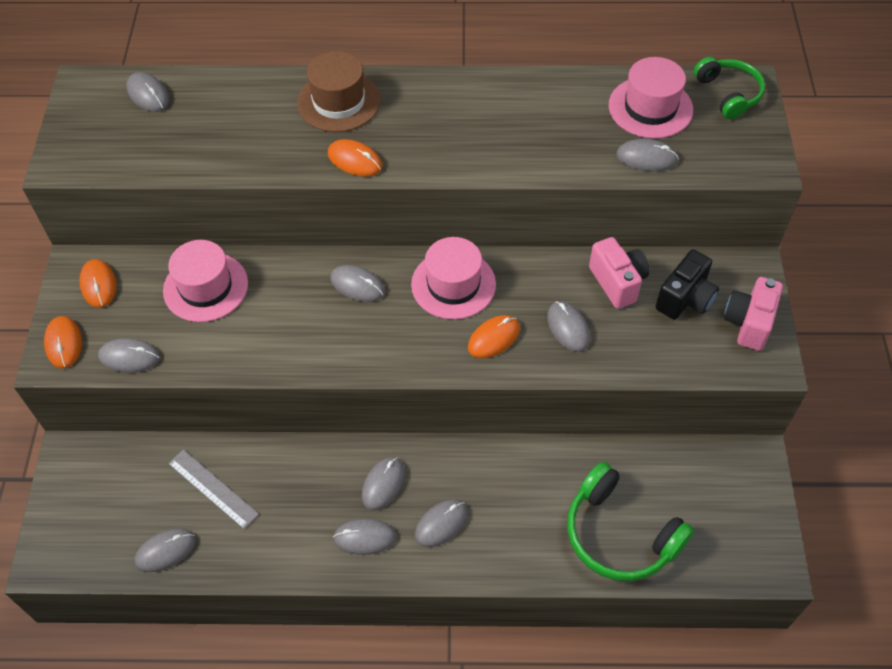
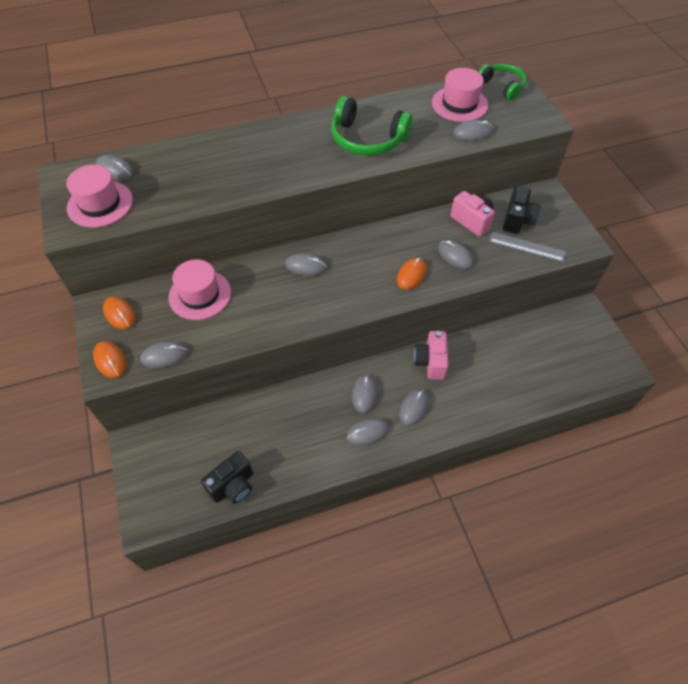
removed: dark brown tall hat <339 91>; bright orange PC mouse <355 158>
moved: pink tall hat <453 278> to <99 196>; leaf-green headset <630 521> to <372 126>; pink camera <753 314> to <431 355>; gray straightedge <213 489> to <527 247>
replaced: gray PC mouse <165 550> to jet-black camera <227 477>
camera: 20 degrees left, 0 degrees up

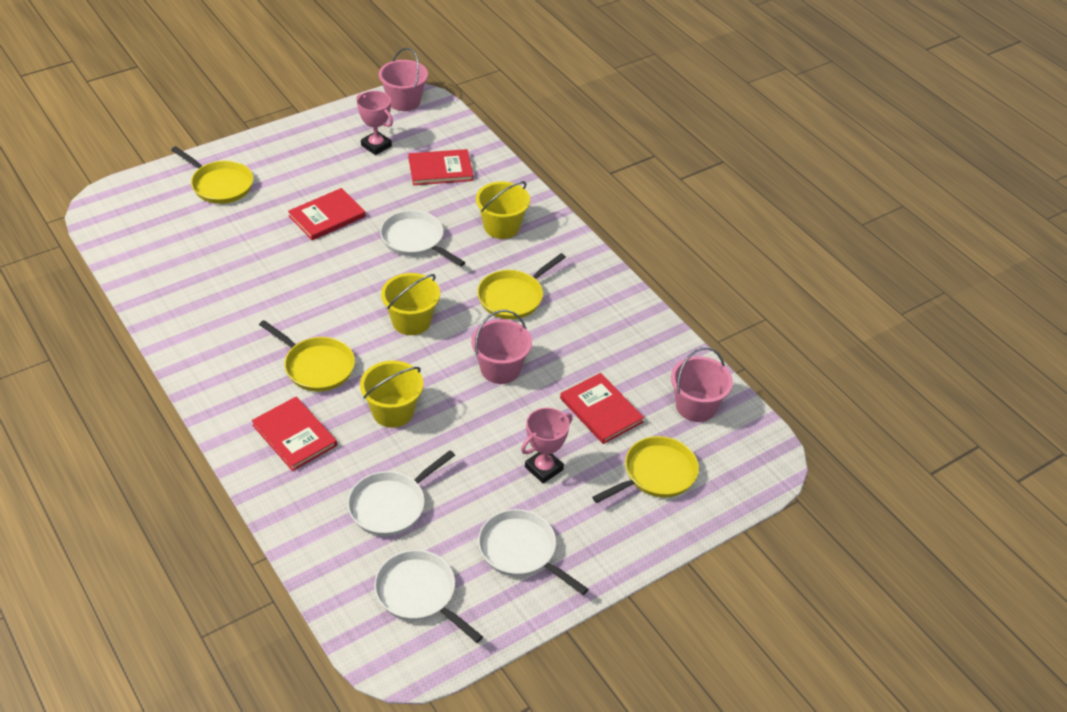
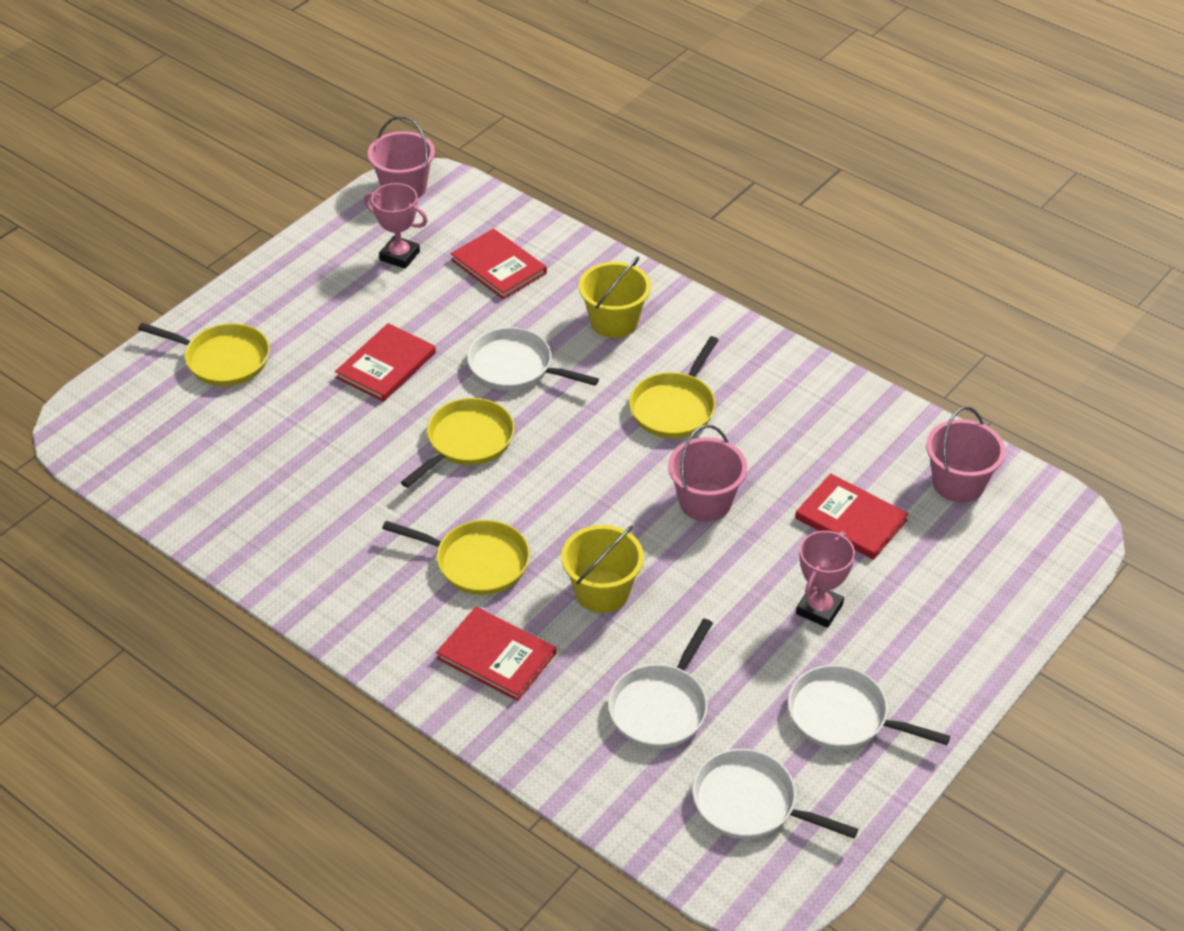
removed: bright yellow sand bucket <410 304>
moved: bright yellow skillet <645 469> to <457 443>
turned: crimson hardcover <441 167> = <498 263> 75 degrees clockwise
camera: 15 degrees left, 0 degrees up

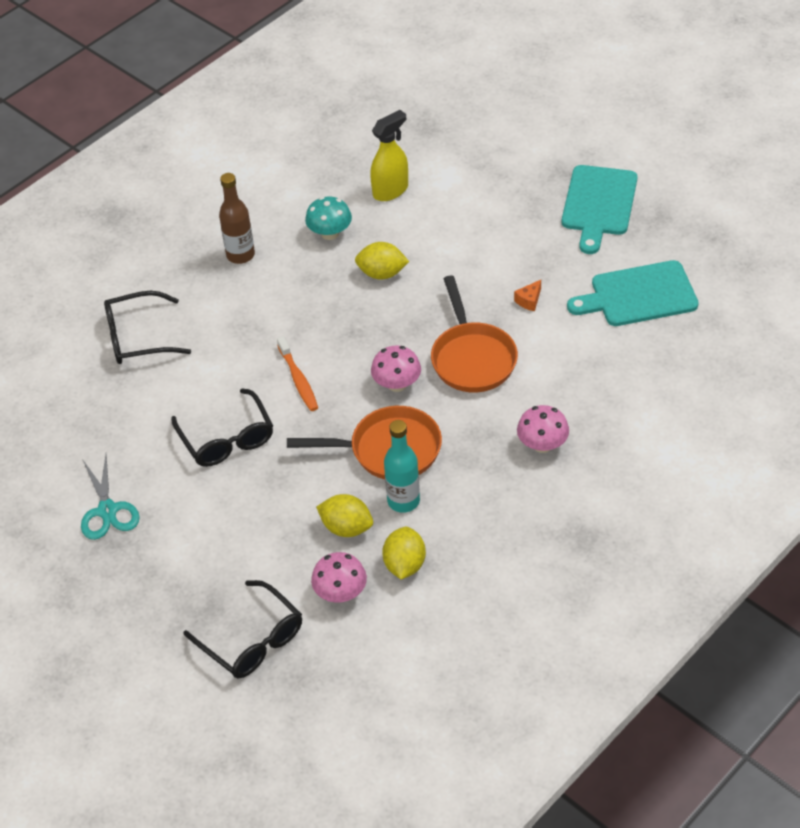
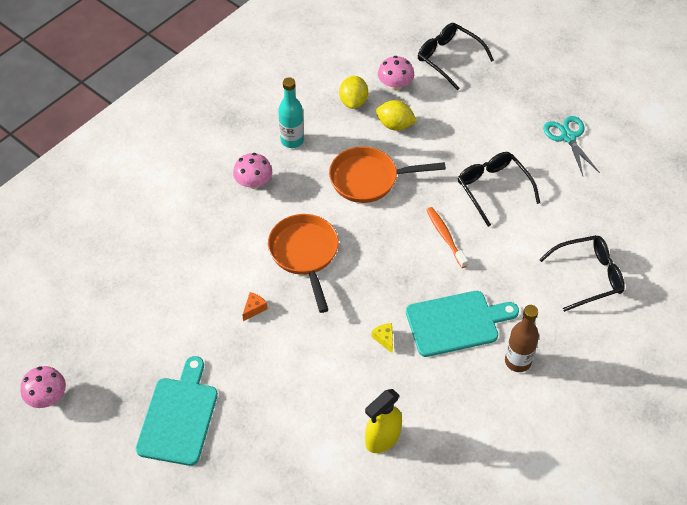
removed: teal fungus <328 218>
moved: pink fungus <396 368> to <43 387>; teal drink bottle <402 466> to <291 112>; teal chopping board <632 293> to <462 324>
replaced: bright yellow toy lemon <382 261> to bright yellow cheese wedge <382 338>
camera: 175 degrees right, 5 degrees up

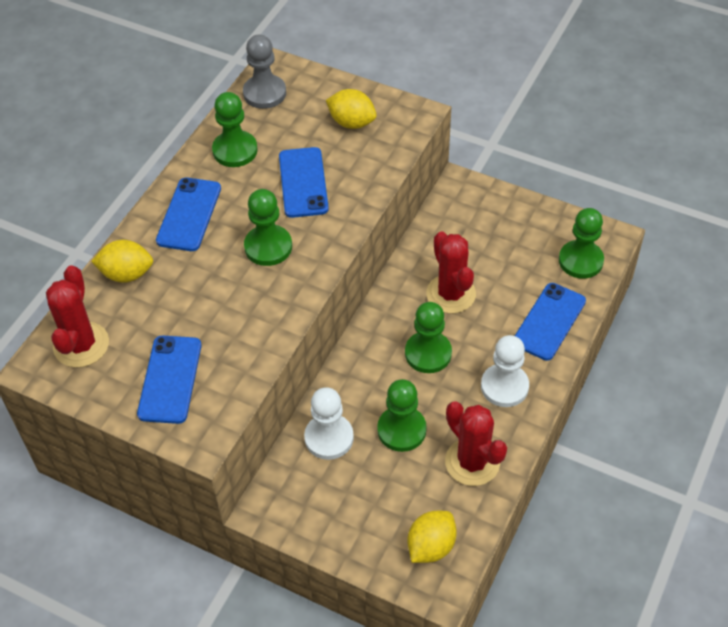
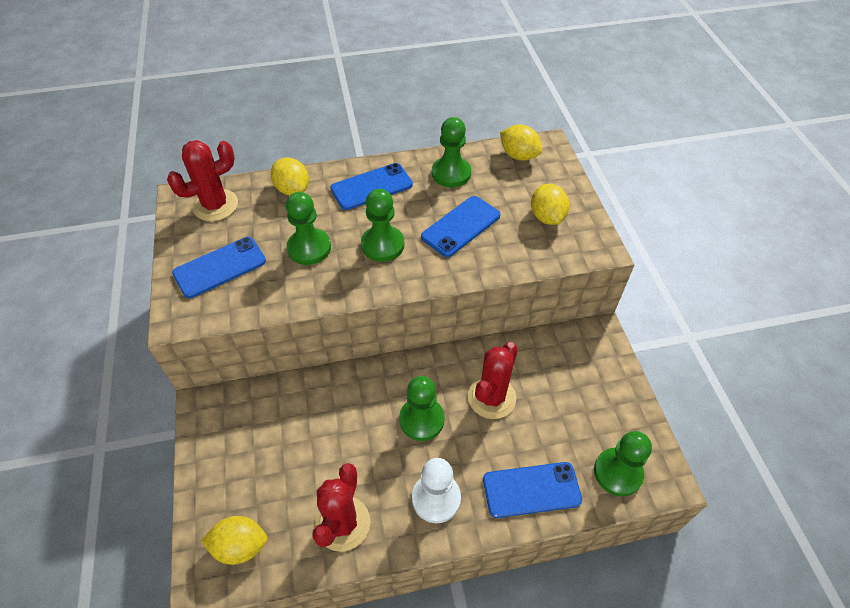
removed: white pawn <329 423>
moved: leaf-green pawn <402 415> to <308 228>
replaced: gray pawn <264 71> to bright yellow toy lemon <521 143>
camera: 50 degrees right, 0 degrees up

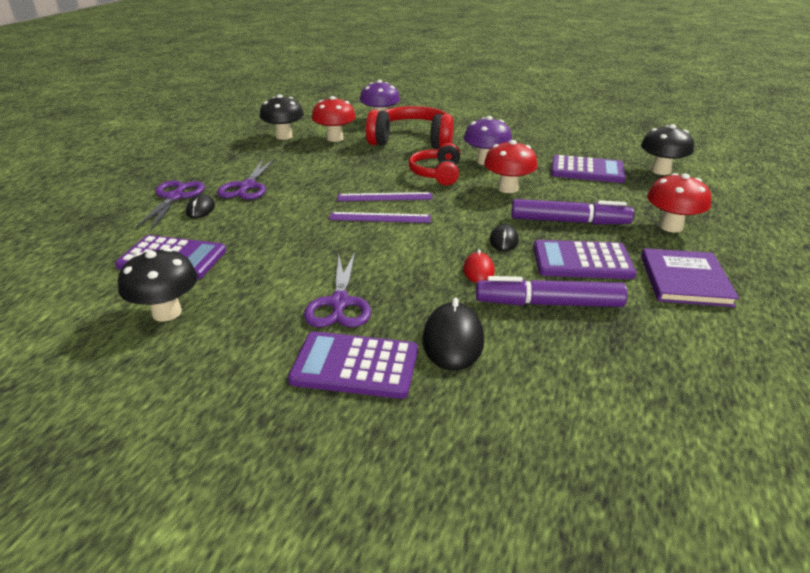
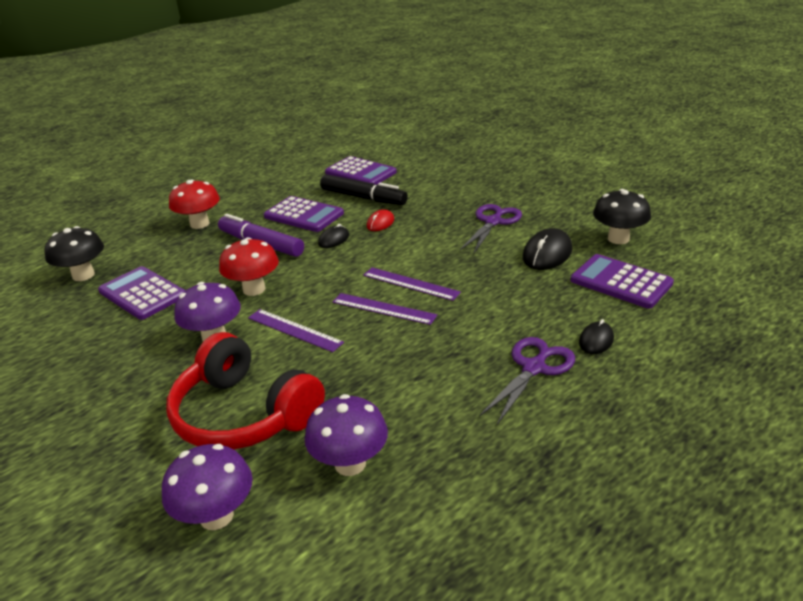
removed: purple shears <170 205>; jet-black fungus <282 117>; purple hardcover <690 277>
moved: purple adding machine <353 365> to <361 170>; jet-black PC mouse <453 334> to <547 249>
replaced: crimson headset <434 164> to purple straightedge <296 330>
recoloured: crimson fungus <334 119> to purple fungus <346 435>; purple felt pen <552 291> to jet-black felt pen <364 189>
camera: 150 degrees left, 0 degrees up

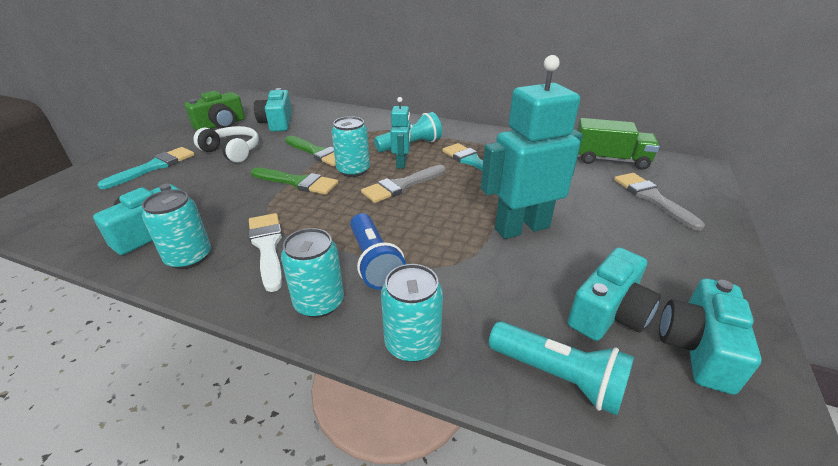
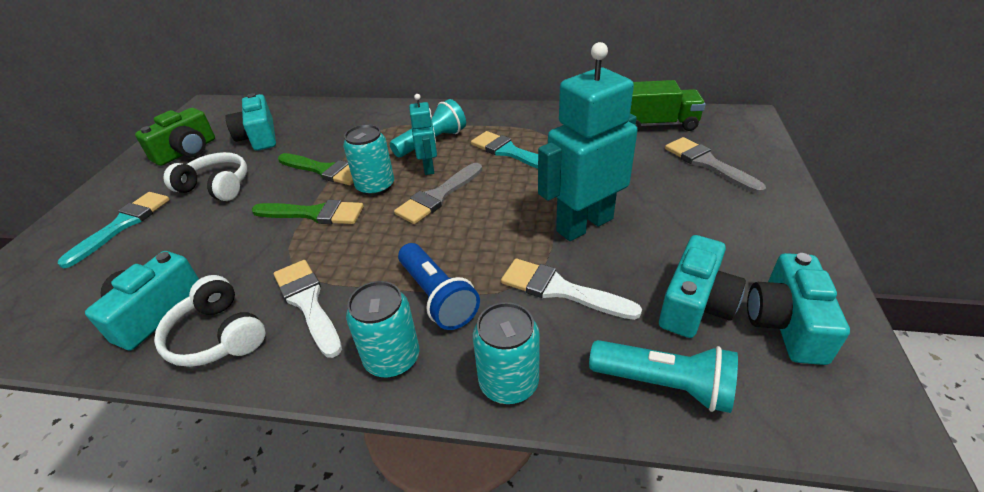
added: white paint brush <571 289>
replaced: teal soda can <176 229> to white headset <209 321>
camera: 10 degrees left, 5 degrees up

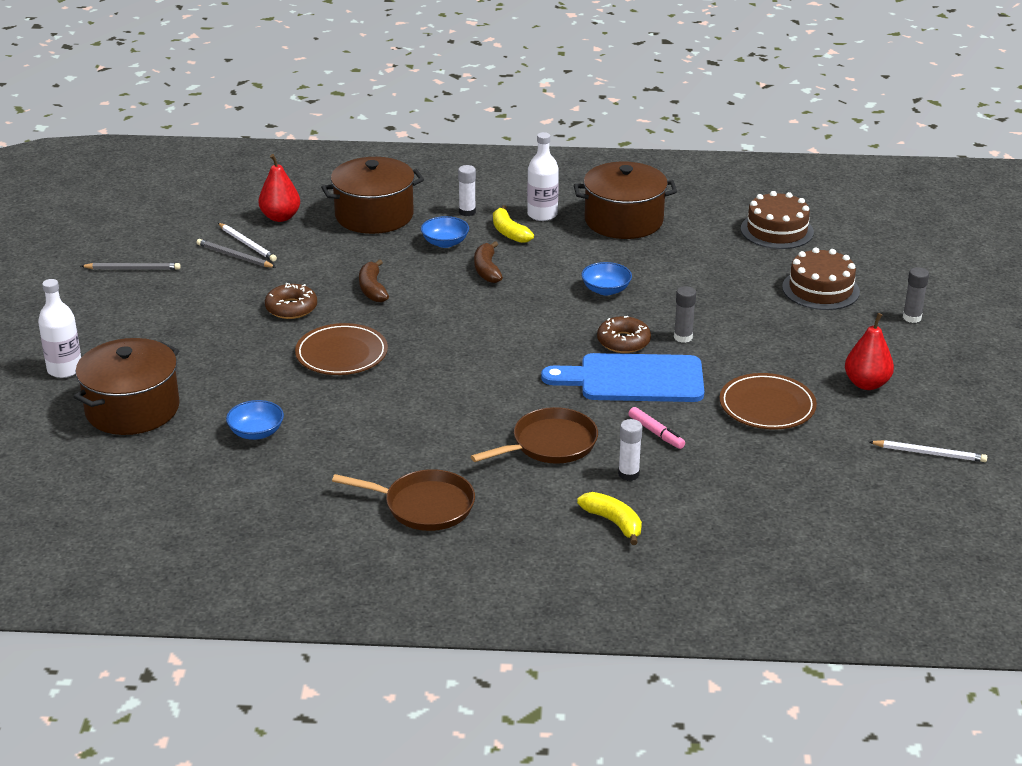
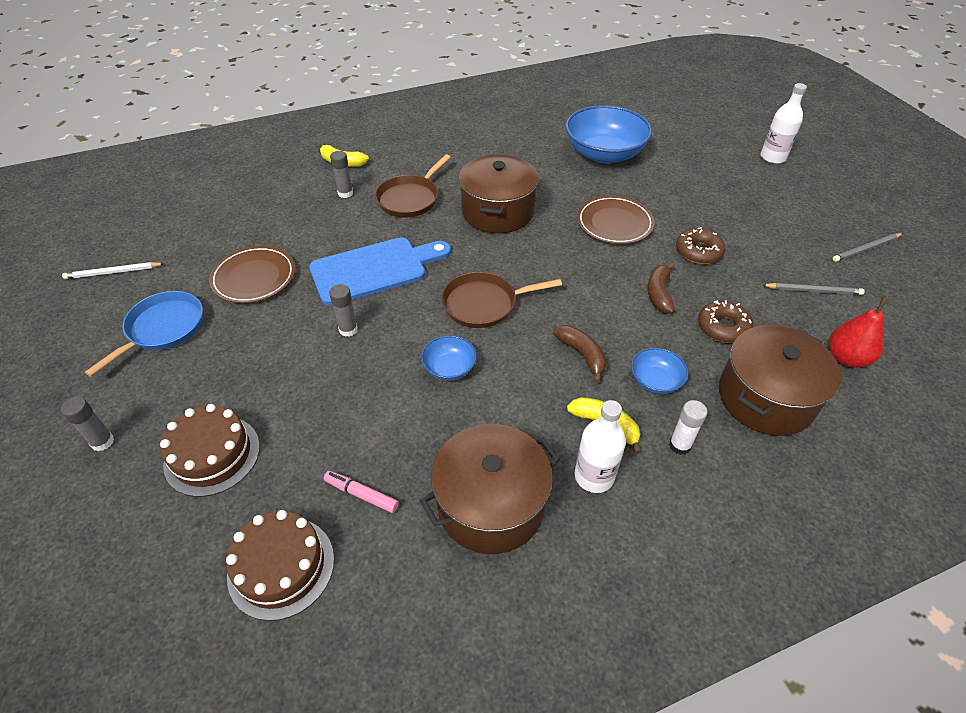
removed: white lead pencil <247 242>
moved: pink felt pen <656 428> to <361 492>; dark brown skillet <403 500> to <501 300>; dark brown stockpot <127 386> to <499 194>; dark brown doughnut <624 334> to <726 321>
replaced: crimson toy pear <869 351> to cobalt skillet <144 334>
recoloured: white stick of glue <630 450> to gray stick of glue <341 174>
turned: dark brown banana fruit <374 280> = <661 288> 135 degrees counterclockwise
resized: cobalt deep dish <255 420> = <608 134> x2.12
camera: 155 degrees right, 15 degrees up

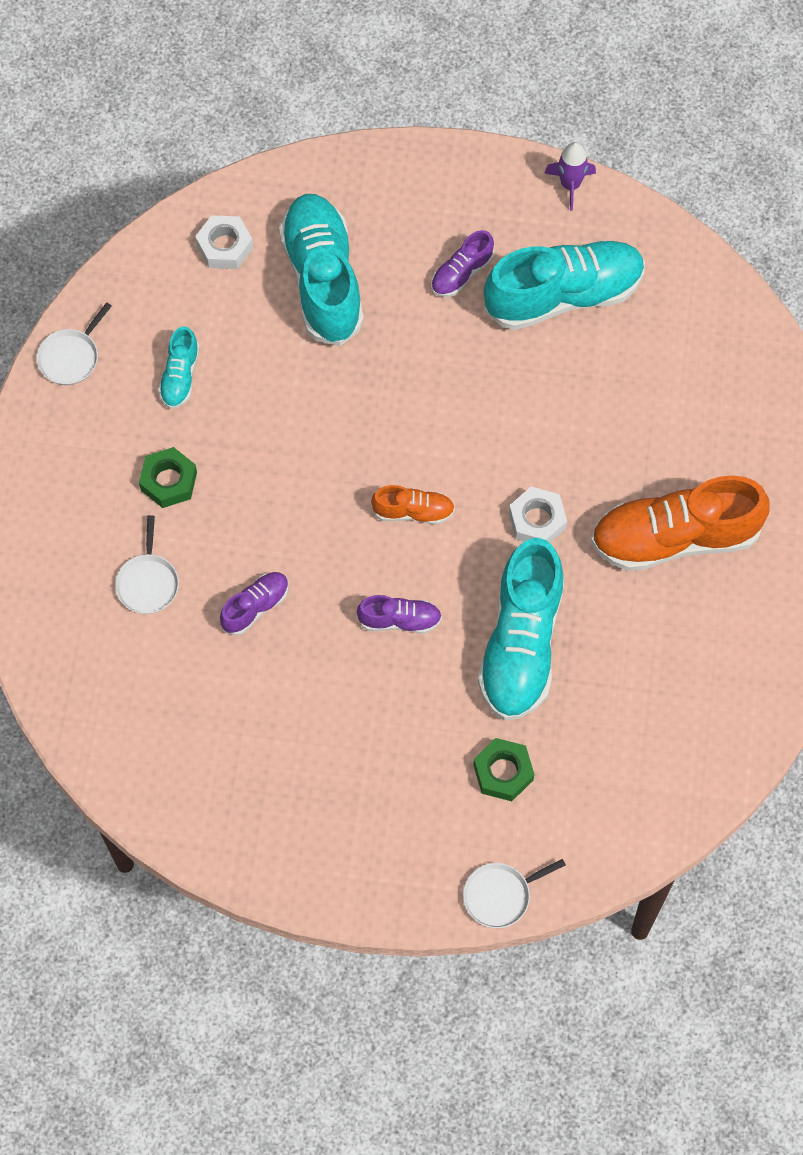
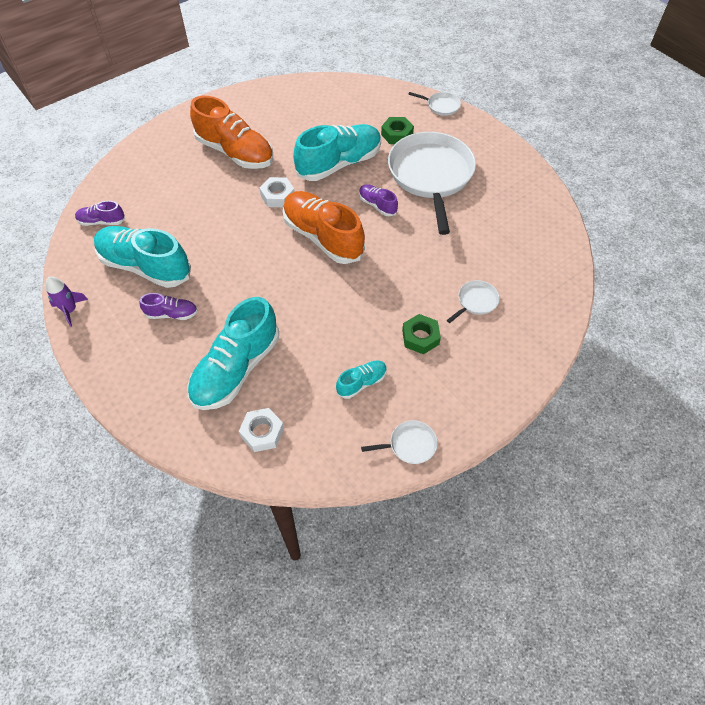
added: white skillet <432 183>
moved: purple shoe <254 604> to <100 213>
resized: bright orange shoe <413 504> = <324 227> x2.10
camera: 135 degrees left, 10 degrees down

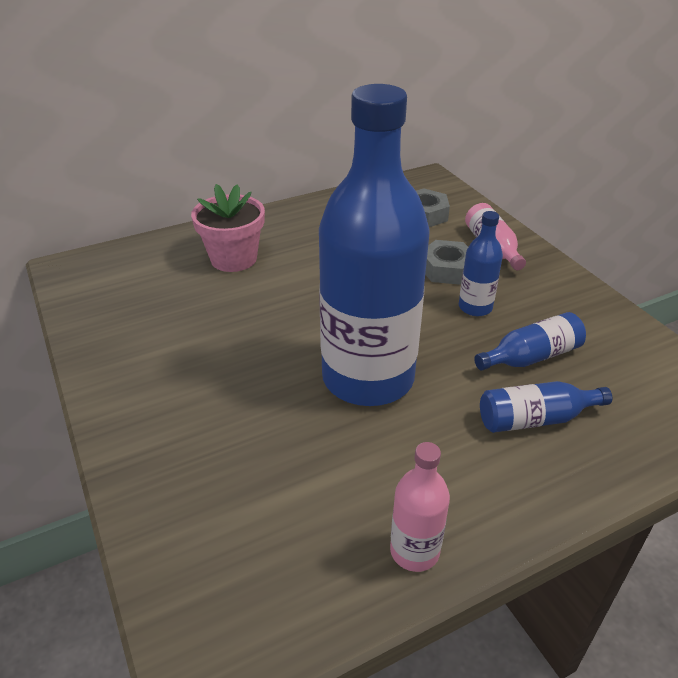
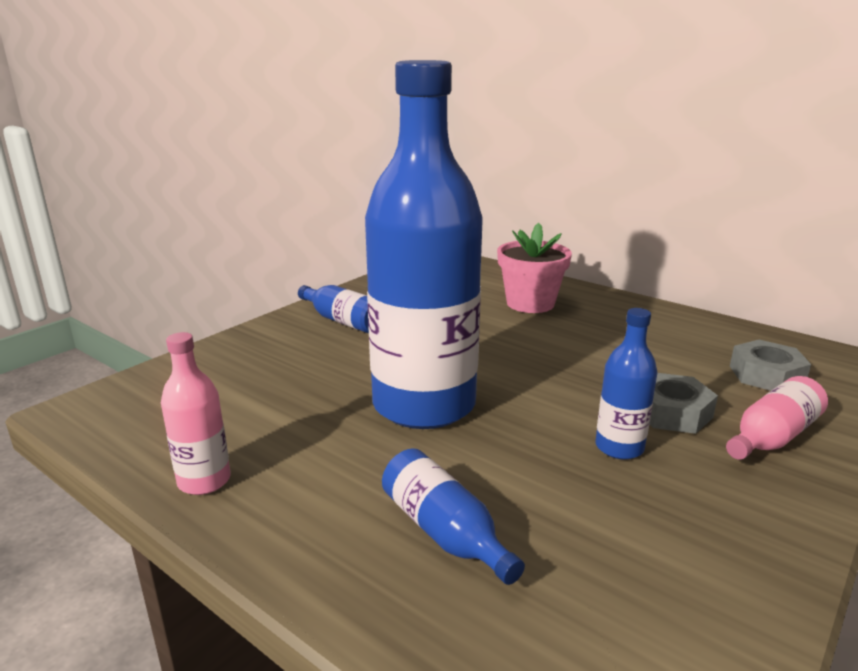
moved: cobalt drink bottle <530 341> to <333 309>
camera: 65 degrees right, 15 degrees down

